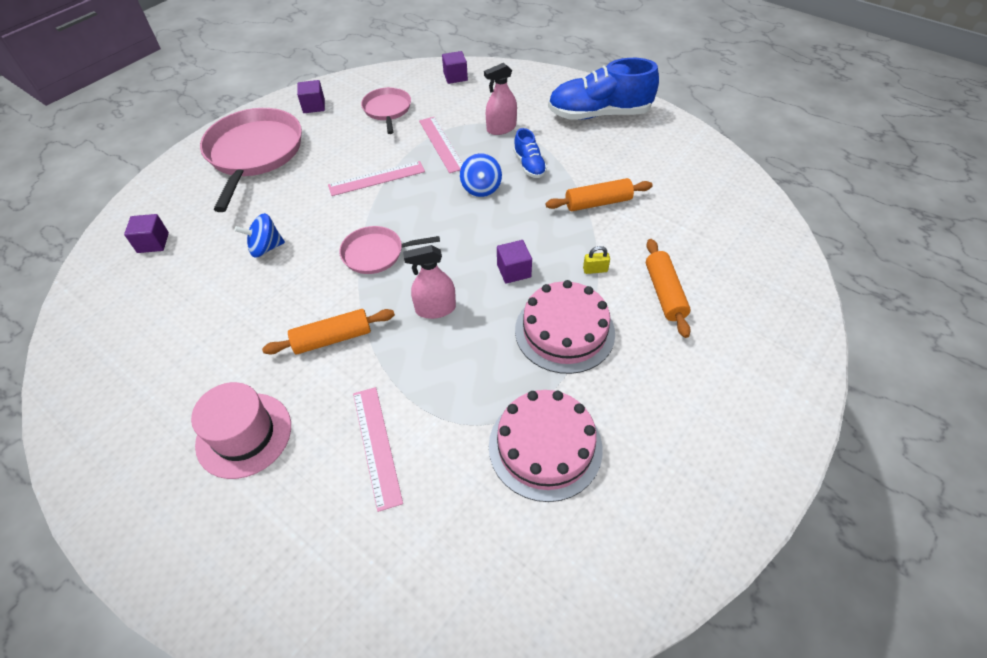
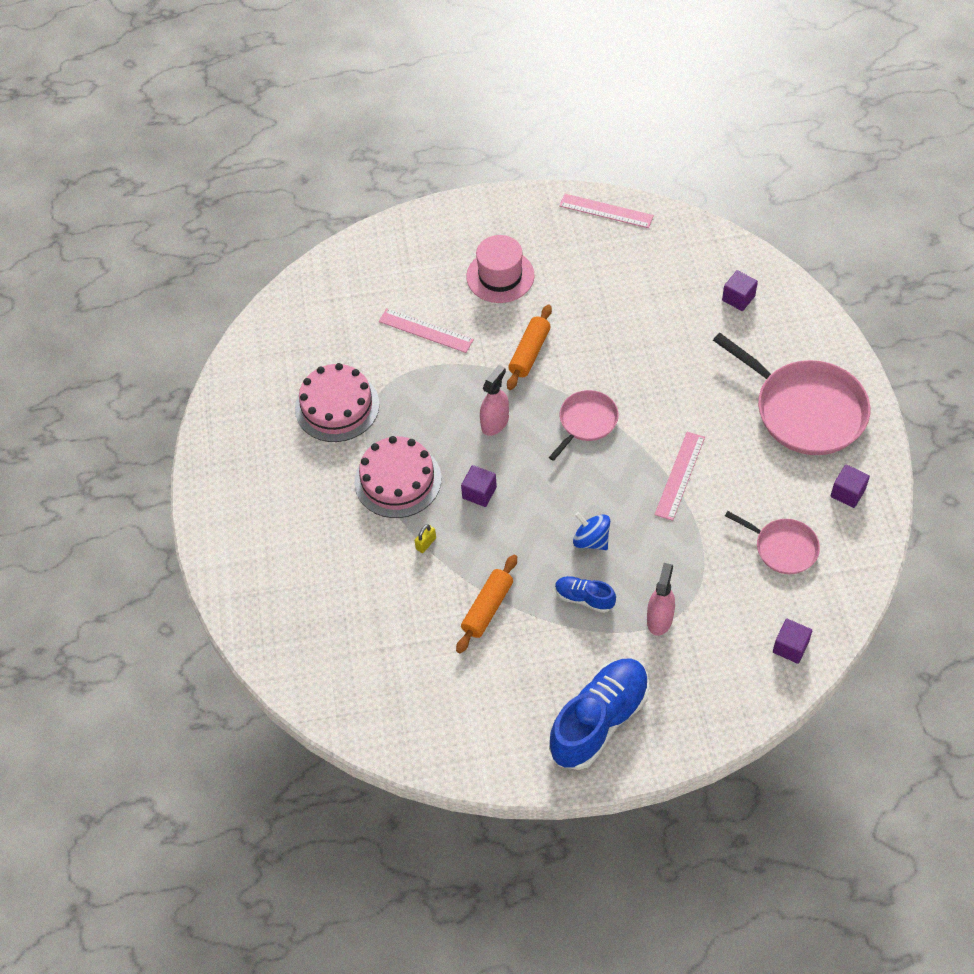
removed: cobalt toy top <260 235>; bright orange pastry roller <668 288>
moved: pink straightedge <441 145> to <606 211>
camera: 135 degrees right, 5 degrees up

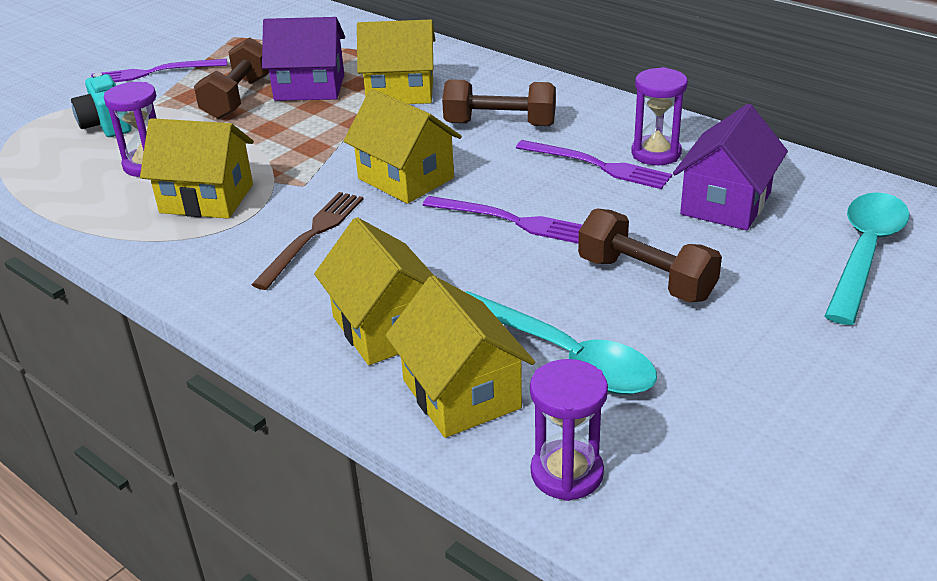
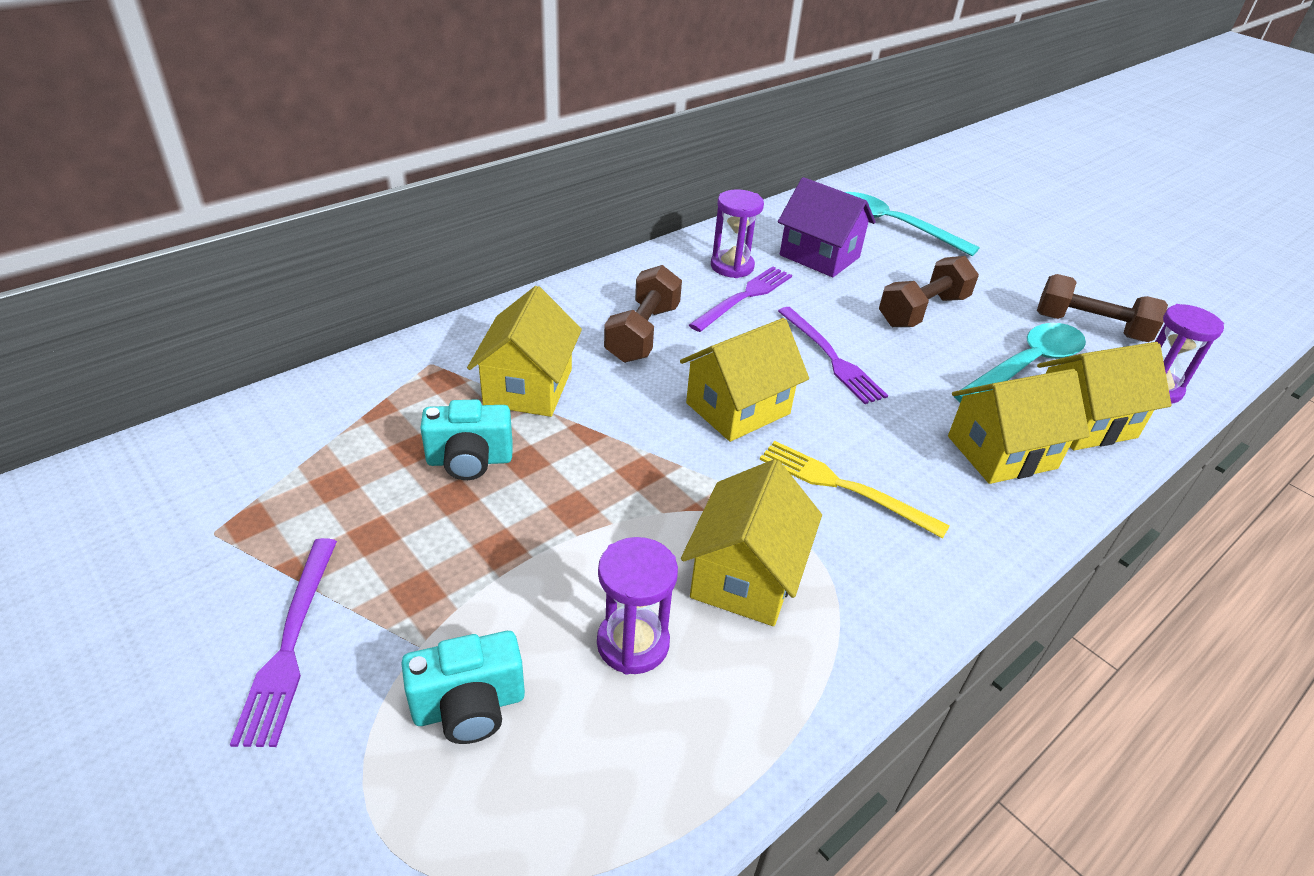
moved: dark brown free weight <231 78> to <1102 308>
replaced: purple house <303 59> to teal camera <466 439>
recoloured: dark brown table fork <307 241> to bright yellow table fork <855 490>
turned: purple table fork <502 219> = <833 355> 120 degrees clockwise
camera: 85 degrees left, 5 degrees up

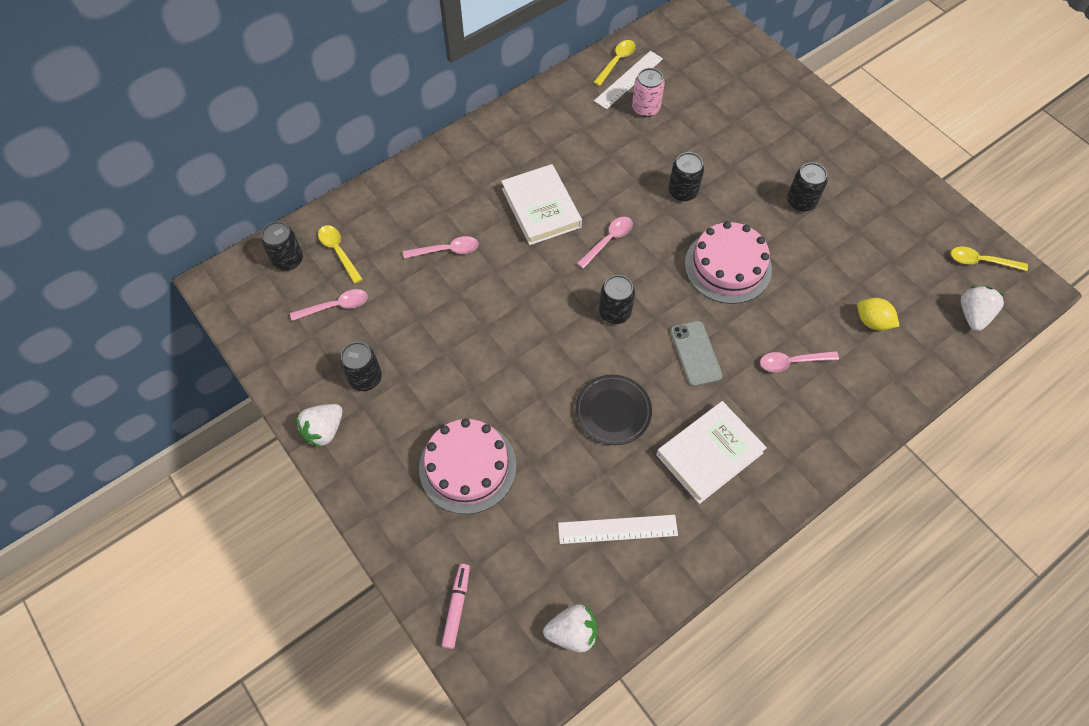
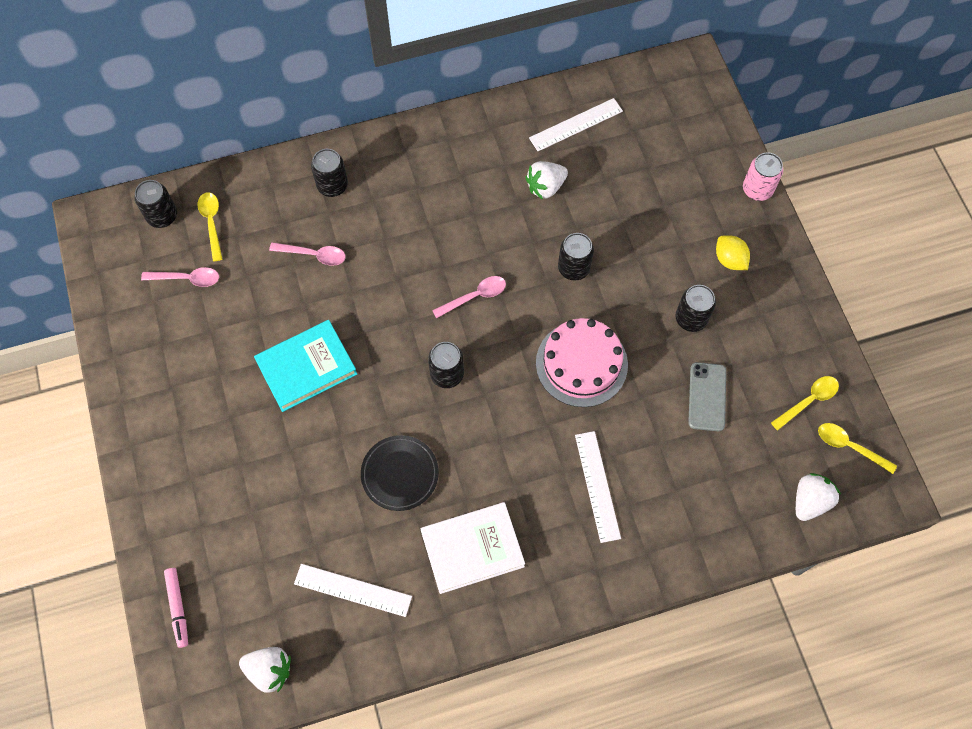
removed: pink layer cake <467 466>; white hardcover <541 204>
added: teal hardcover <305 366>
moved: jet-black soda can <361 366> to <329 173>; white berry <319 426> to <546 180>; gray phone <696 354> to <707 396>; bright yellow toy lemon <878 314> to <733 252>; pink soda can <648 92> to <763 177>; bright yellow tablespoon <614 63> to <805 403>
replaced: pink tablespoon <799 361> to white straightedge <598 487>
turned: pink felt pen <455 606> = <176 608> 135 degrees clockwise
camera: 20 degrees right, 5 degrees up

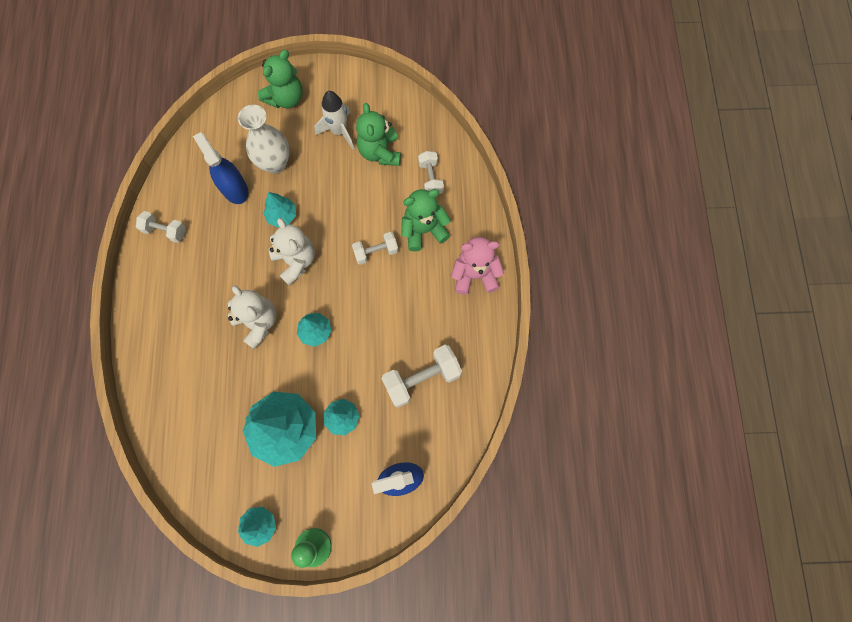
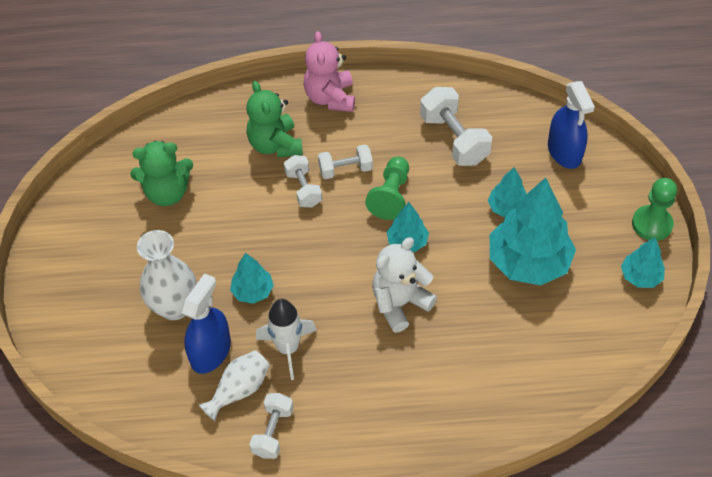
removed: leaf-green stuffed bear <280 79>; white stuffed bear <292 251>
added: white flower vase <234 385>; leaf-green pawn <387 188>
moved: white toy rocket <334 120> to <286 339>; white free weight <431 172> to <345 161>
turned: cobalt sprayer <220 168> = <206 323> 150 degrees clockwise
camera: 90 degrees left, 20 degrees down

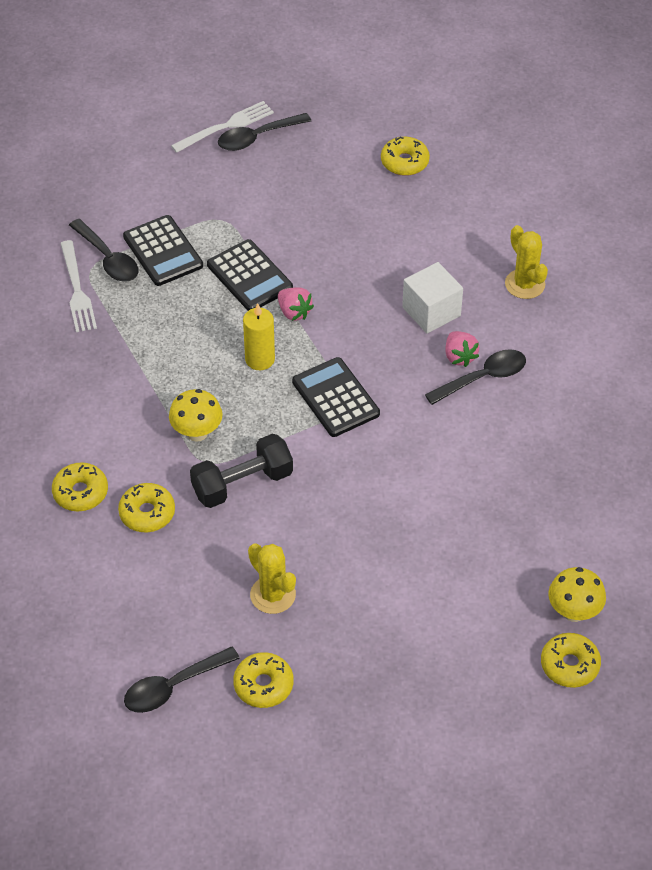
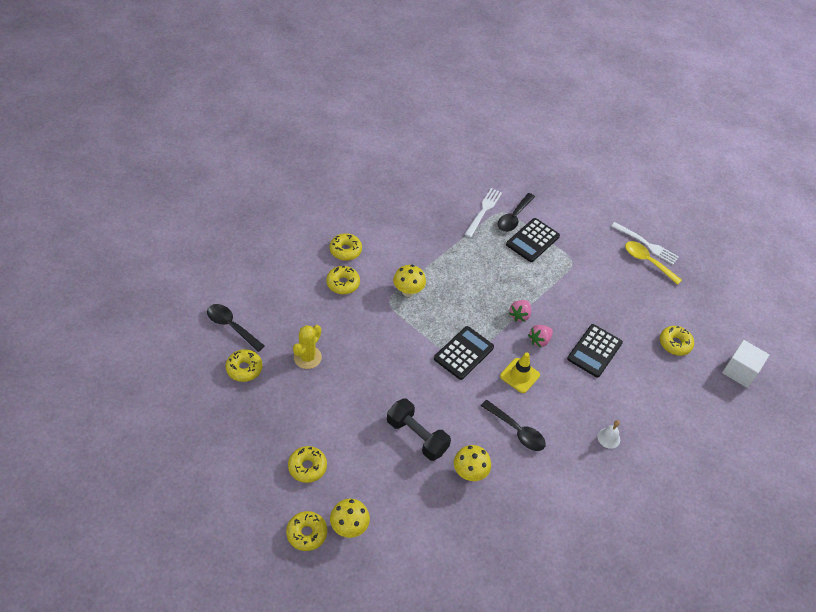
removed: bright yellow wax candle <259 336>
added: bright yellow doughnut <307 464>; bright yellow fungus <472 463>; bright yellow traffic cone <520 372>
moved: jet-black free weight <241 471> to <419 429>; pink berry <462 349> to <540 336>; jet-black adding machine <250 275> to <595 351>; white block <432 298> to <745 364>
replaced: bright yellow saguaro cactus <526 262> to white bell <608 434>
recoloured: jet-black tablespoon <264 132> to bright yellow tablespoon <653 263>
turned: white table fork <78 286> = <483 213> 150 degrees clockwise
camera: 65 degrees right, 0 degrees up

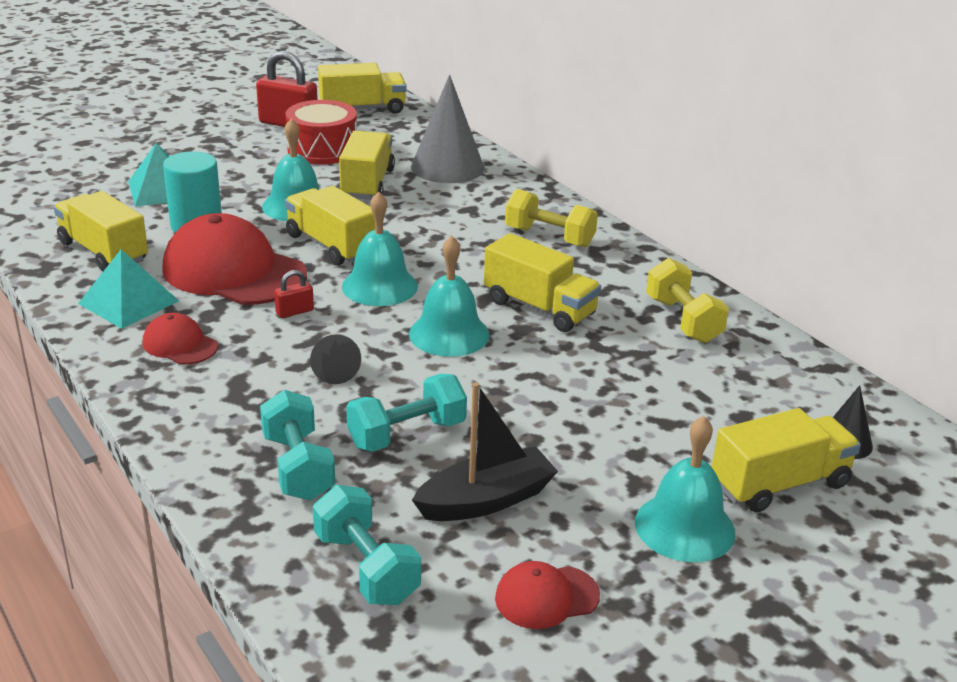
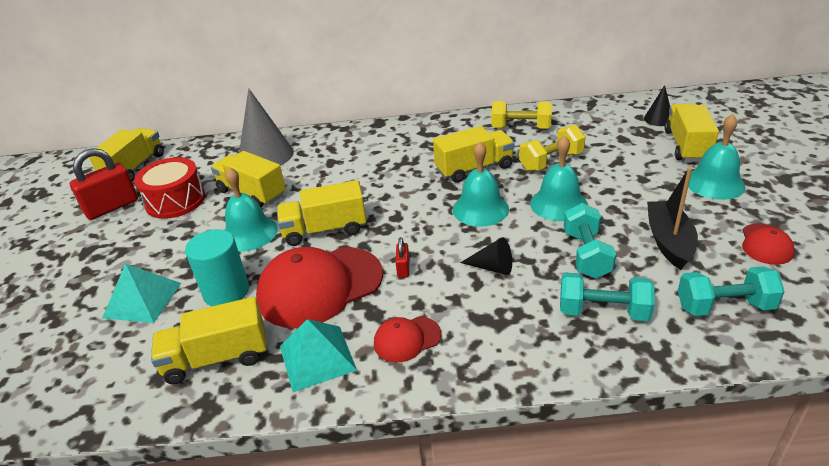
moved: bright yellow free weight <551 218> to <552 148>; teal bell <380 248> to <559 178>
camera: 55 degrees left, 5 degrees up

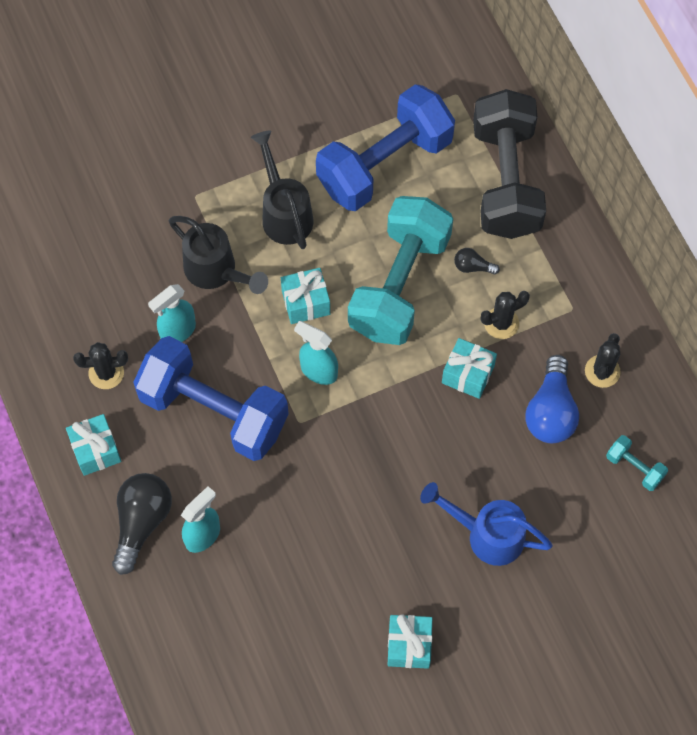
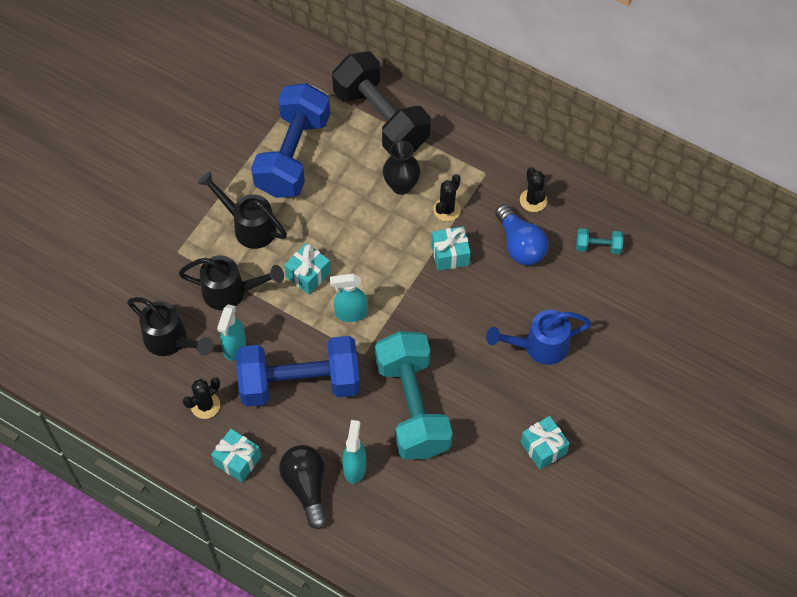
added: jet-black watering can <170 326>
moved: teal free weight <400 270> to <414 395>
replaced: jet-black bulb <477 261> to jet-black flower vase <402 168>
camera: 35 degrees left, 5 degrees down

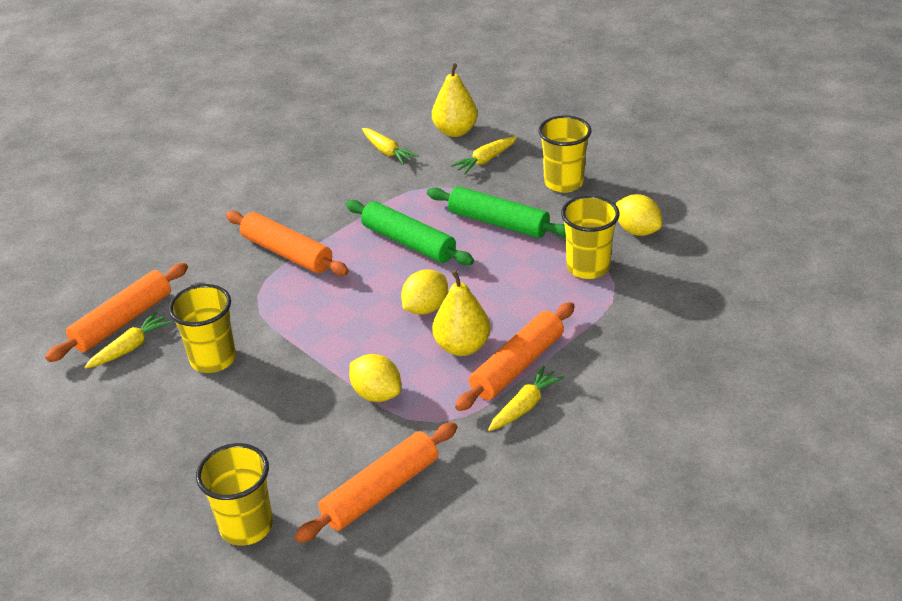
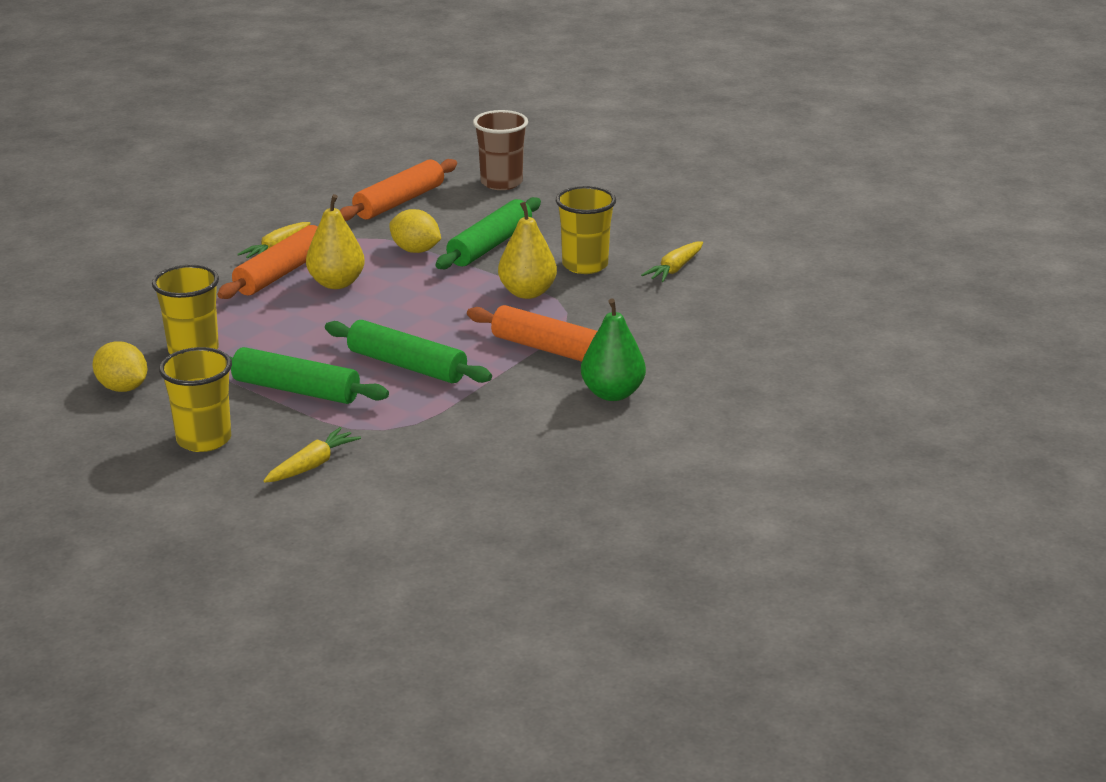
removed: bright orange pastry roller <116 312>; bright yellow carrot <390 146>; bright yellow toy lemon <424 292>
added: leaf-green pastry roller <488 233>; leaf-green toy pear <613 350>
moved: bright yellow toy pear <455 100> to <527 250>
recoloured: bright yellow tumbler <234 494> to dark brown tumbler <500 150>
camera: 170 degrees right, 10 degrees down

